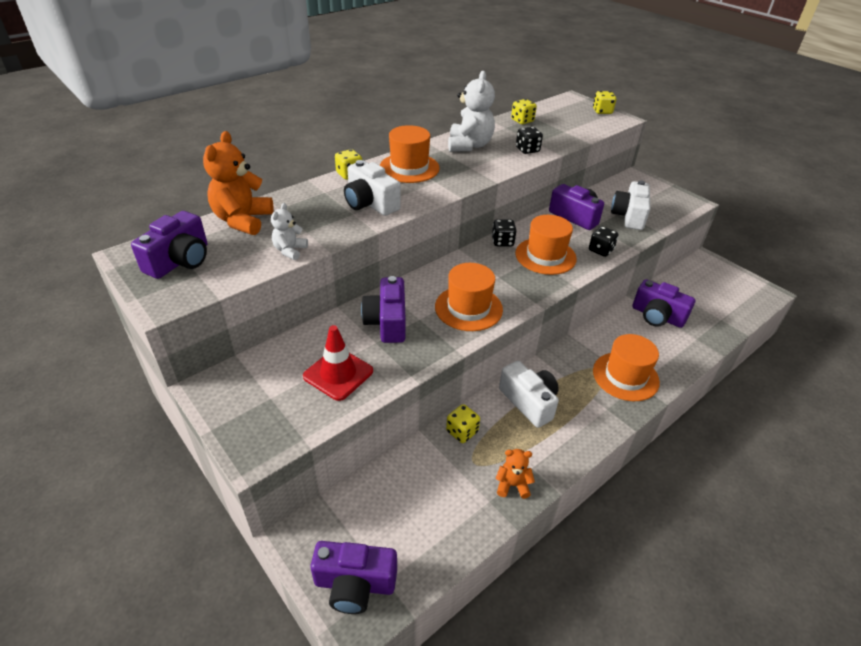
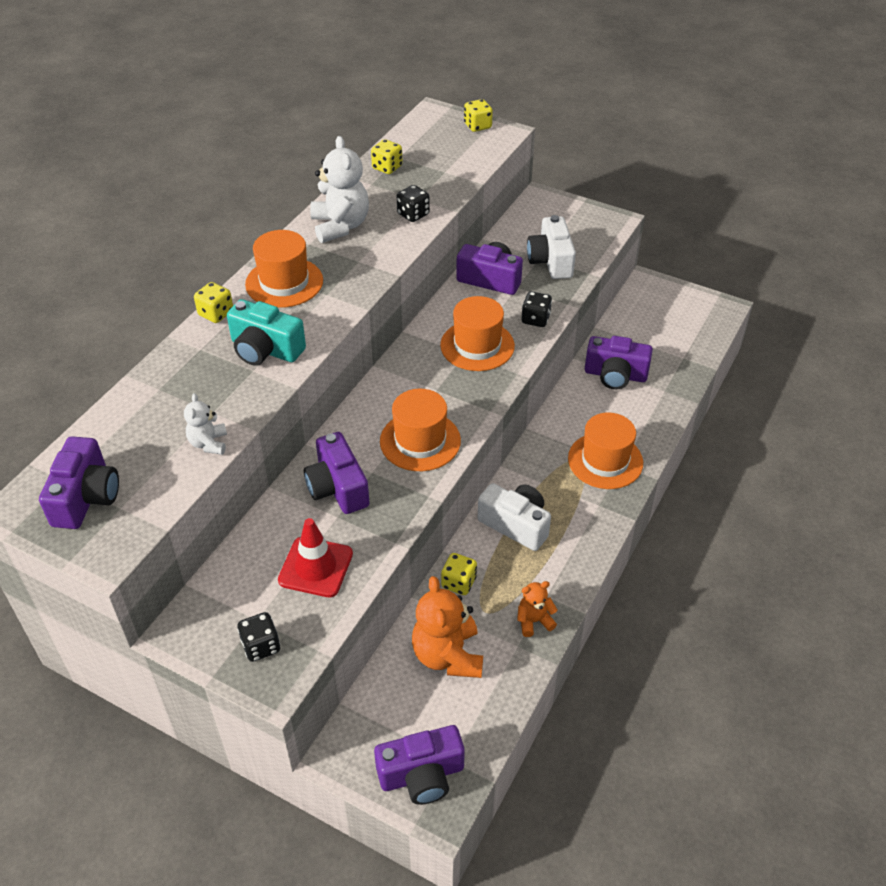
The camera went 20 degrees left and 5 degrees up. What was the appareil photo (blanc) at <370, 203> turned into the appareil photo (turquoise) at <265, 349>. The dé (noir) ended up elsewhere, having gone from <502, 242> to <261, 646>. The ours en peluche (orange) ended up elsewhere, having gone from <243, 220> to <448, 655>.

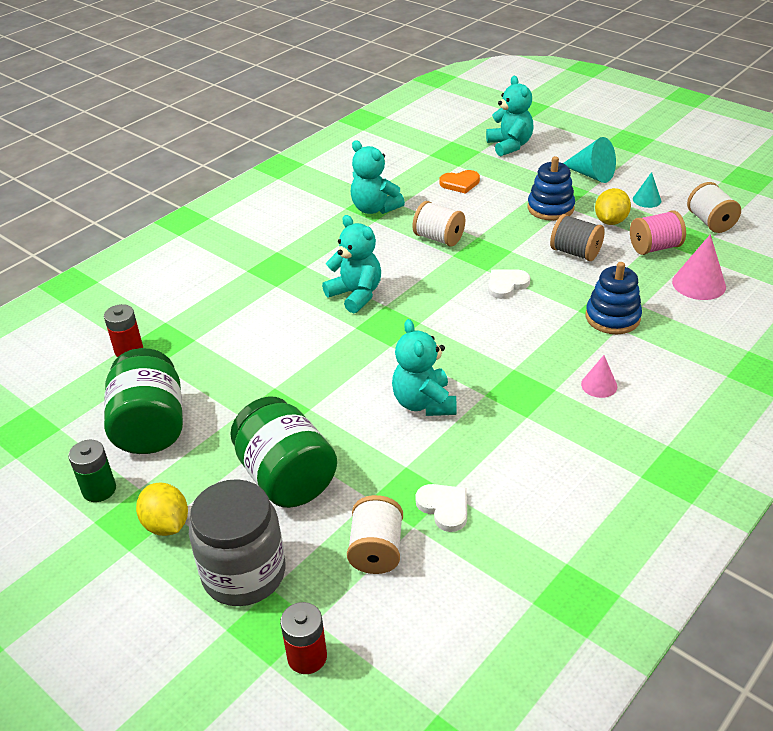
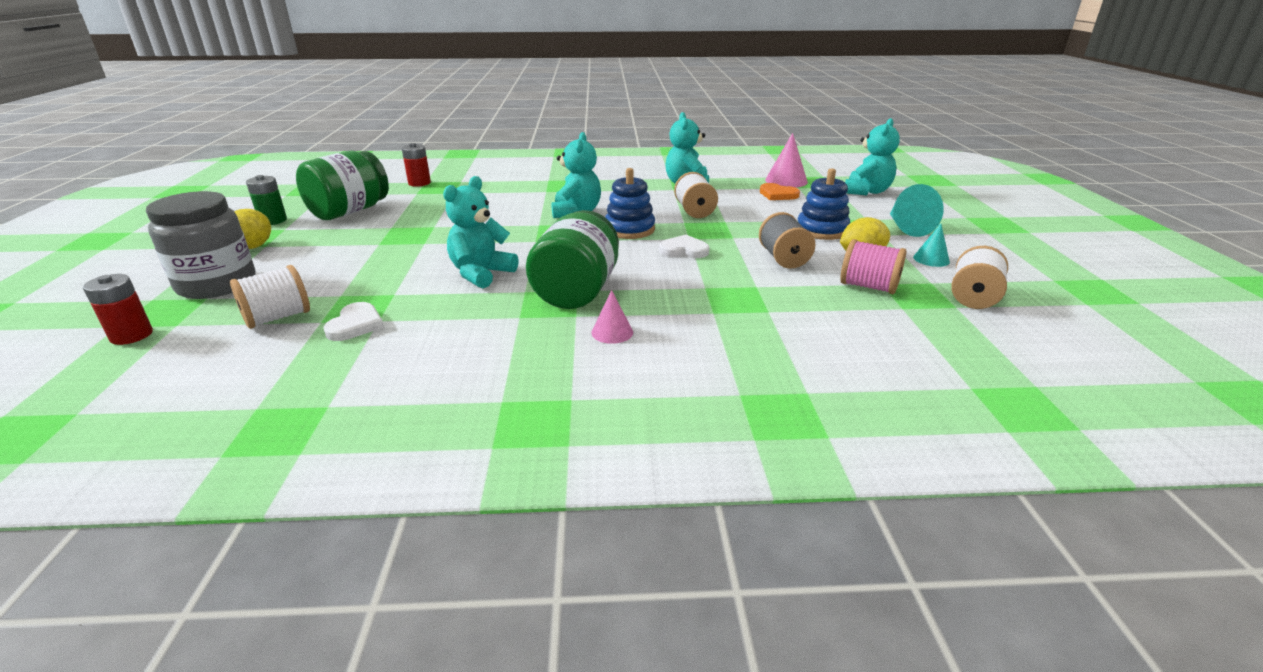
The camera went 45 degrees right and 10 degrees down. The bocal (vert) ended up elsewhere, having gone from <286, 477> to <577, 291>. The jouet à empiler (bleu) ended up elsewhere, having gone from <612, 317> to <629, 229>. The cône (rose) ended up elsewhere, having gone from <699, 284> to <786, 181>.

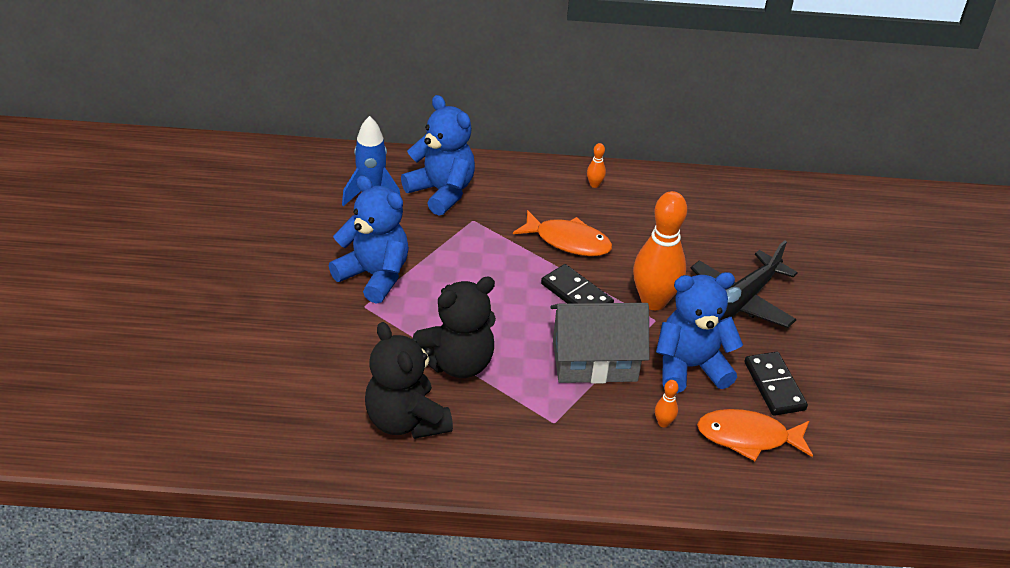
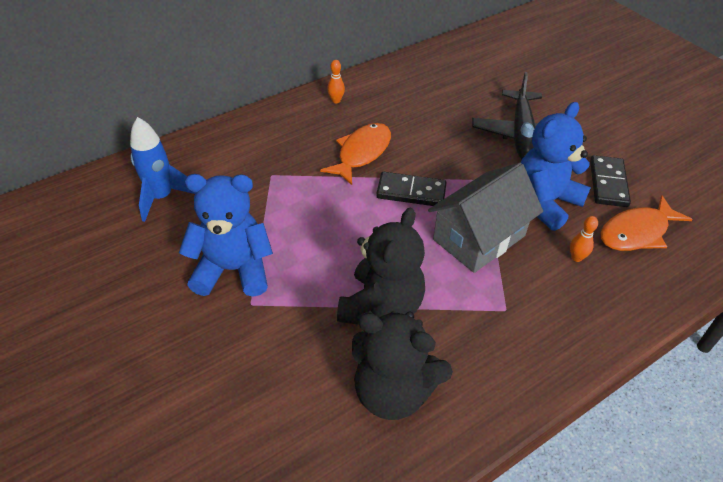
The camera went 35 degrees left and 5 degrees up. The poisson (orange) at <568, 241> ended up facing another way, 45 degrees counterclockwise from before. The domino (noir) at <774, 386> ended up facing another way, 60 degrees clockwise from before. The second view lost the ours en peluche (bleu) at <441, 192>. The second view lost the quille (orange) at <653, 301>.

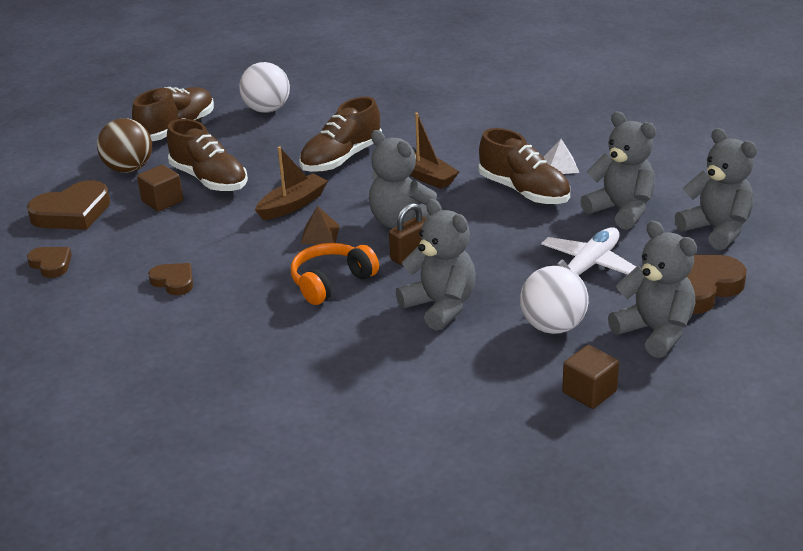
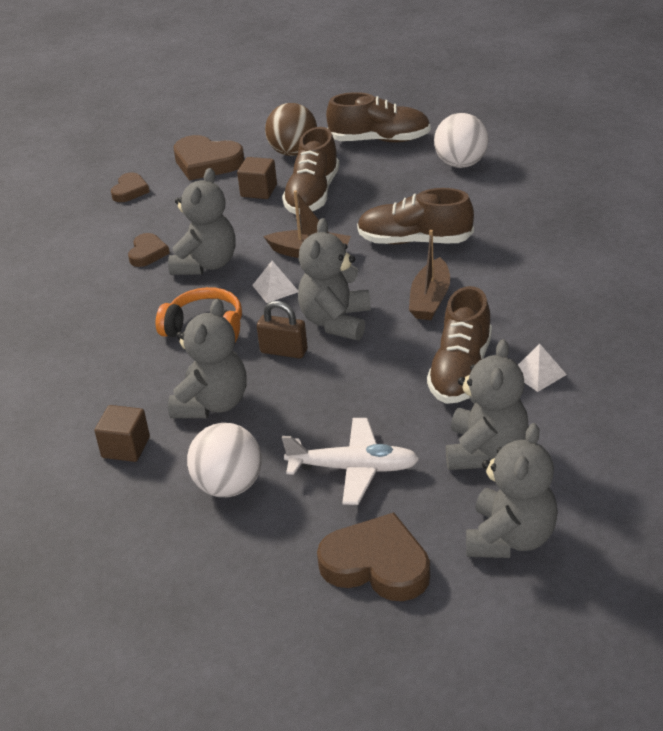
The camera went 60 degrees right and 5 degrees up. The cube (marron) ended up elsewhere, having gone from <589, 392> to <126, 447>. The ours en peluche (gris) ended up elsewhere, having gone from <655, 332> to <206, 264>. What was the pyramide (marron) at <320, 234> turned into the pyramide (blanc) at <275, 288>.

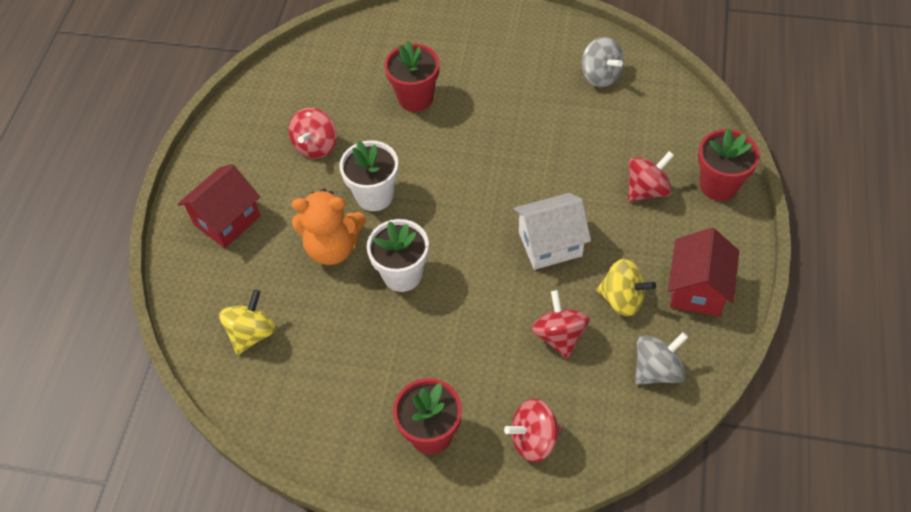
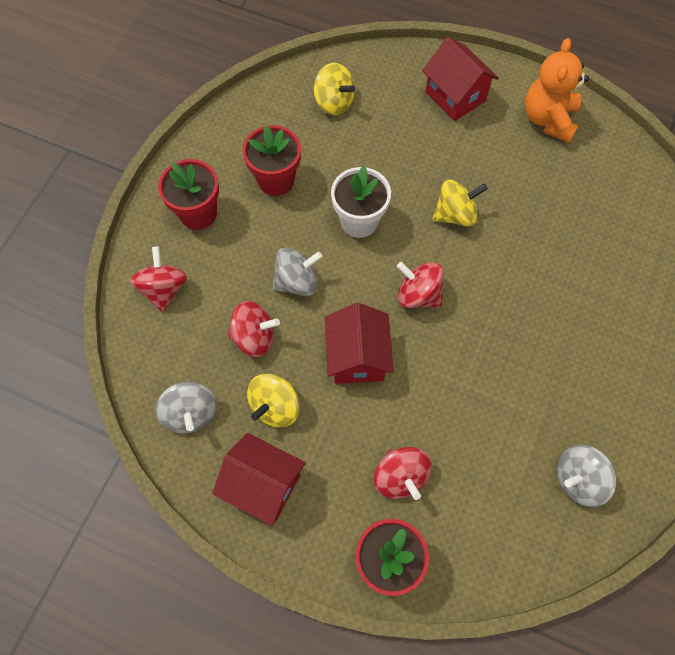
The camera went 100 degrees right and 10 degrees up. The pot de fleurs (rouge) ended up elsewhere, having gone from <415, 98> to <276, 180>. The second view gained the toupie (gris) at <297, 281>. What was the maison (blanc) at <550, 244> turned into the maison (rouge) at <357, 357>. The toupie (rouge) ended up elsewhere, having gone from <316, 145> to <418, 295>. Where the pot de fleurs (blanc) stood at <374, 195>, the toupie (jaune) came to stand at <455, 214>. The ours en peluche (orange) ended up elsewhere, having gone from <333, 247> to <548, 119>.

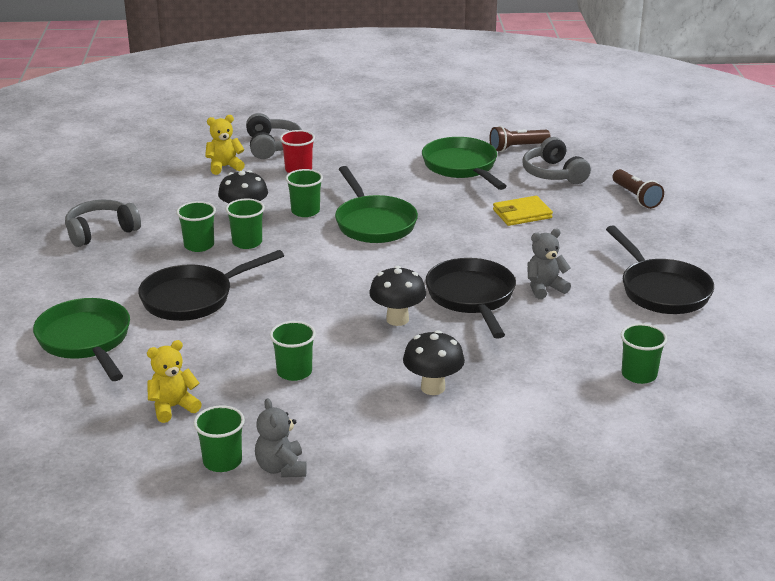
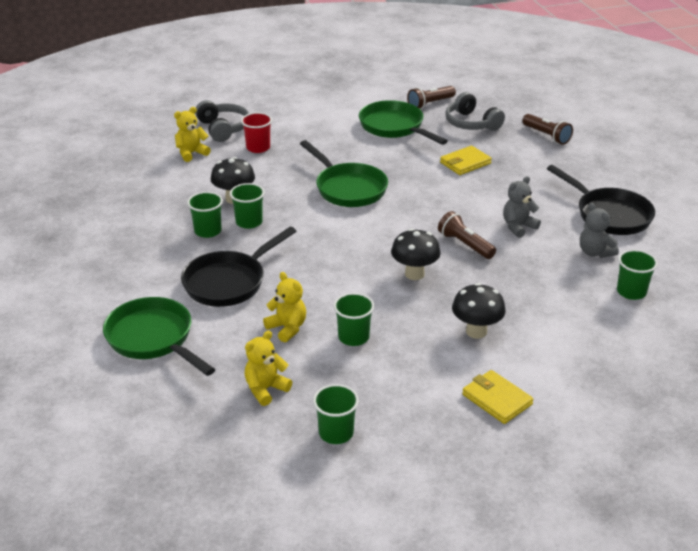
The camera went 15 degrees left and 5 degrees up. The second view gained the ours en peluche (jaune) at <287, 328>. Where the poêle (noir) stood at <472, 298>, the lampe de poche (marron) came to stand at <465, 245>. The second view gained the portefeuille (jaune) at <497, 399>. The ours en peluche (gris) ended up elsewhere, having gone from <281, 468> to <595, 252>. The second view lost the casque audio (gris) at <101, 232>. The second view lost the gobelet (vert) at <305, 211>.

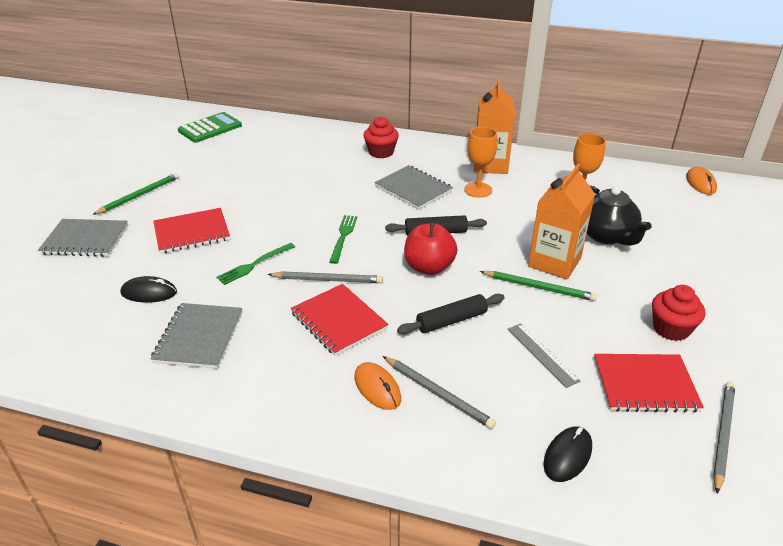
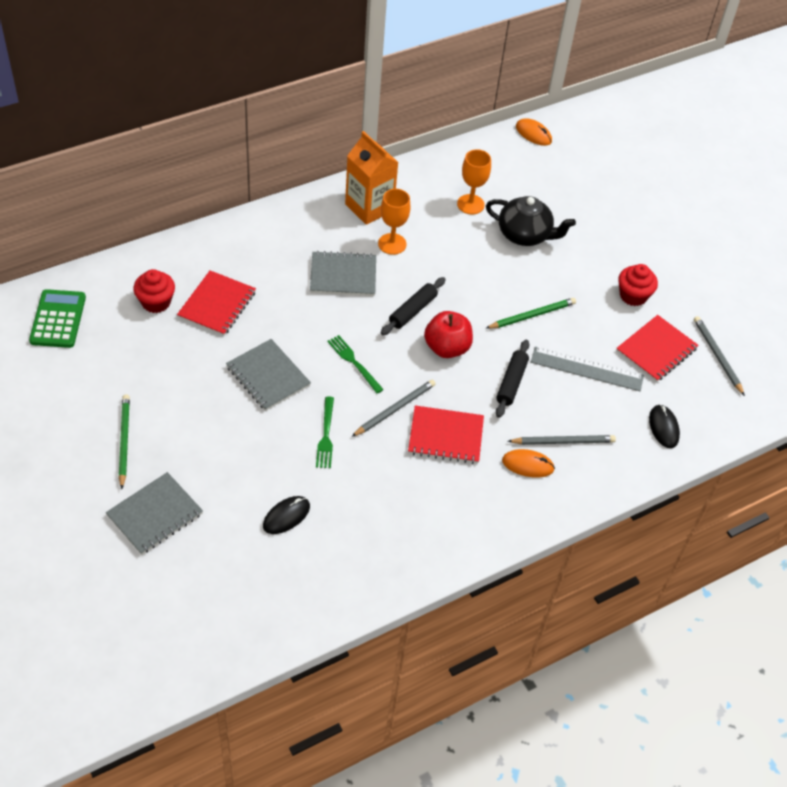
The camera went 50 degrees left and 15 degrees up. The muffin (rouge) ended up elsewhere, having gone from <381, 152> to <156, 302>. The carnet (rouge) ended up elsewhere, having gone from <192, 232> to <217, 305>. The carnet (gris) ended up elsewhere, having gone from <199, 337> to <268, 376>. The size of the règle (gris) at <542, 354> changed by a factor of 1.51. The second view lost the brique de lait (orange) at <554, 262>.

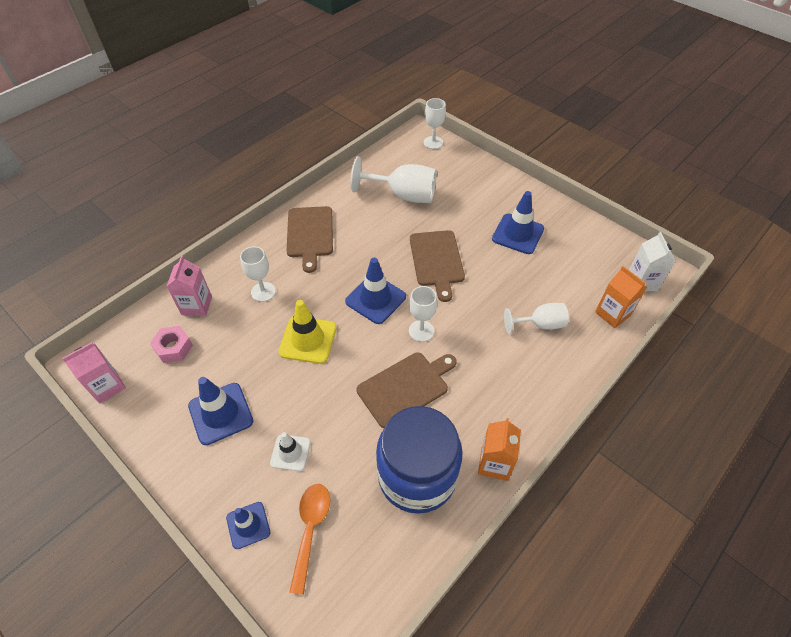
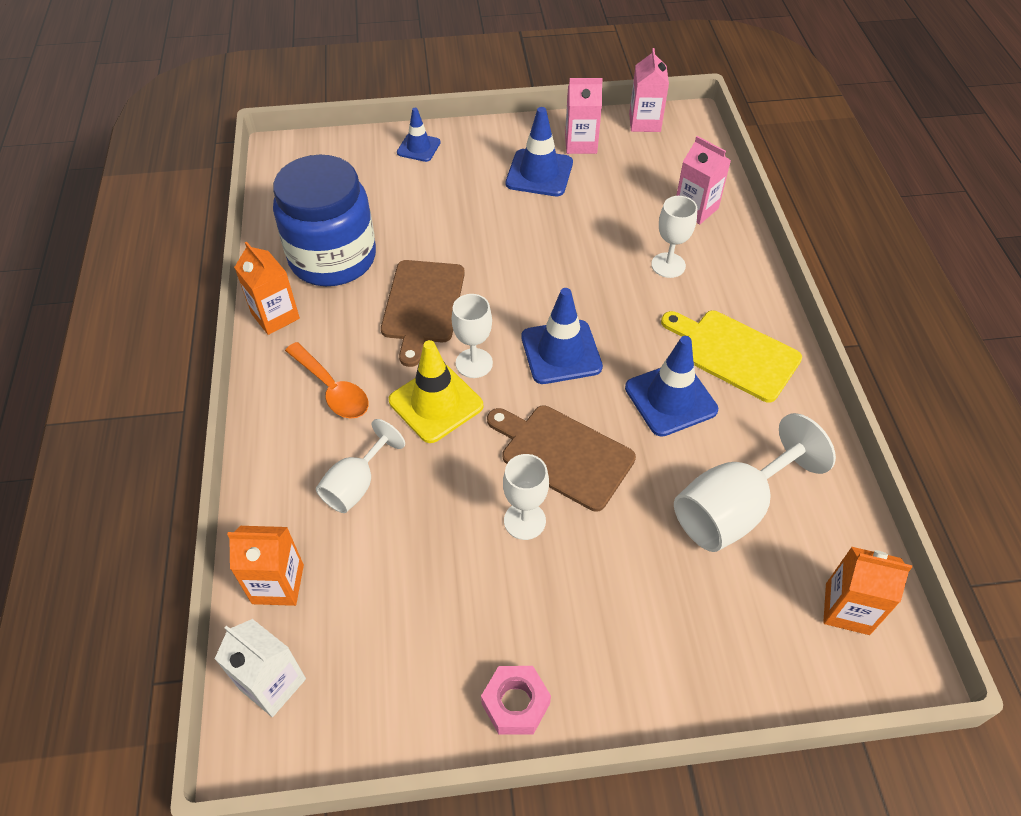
The camera went 130 degrees right and 0 degrees up. The cuillère (orange) ended up elsewhere, having gone from <310, 530> to <332, 389>. The cône de chantier (jaune) ended up elsewhere, having gone from <308, 340> to <436, 403>. The écrou (rose) ended up elsewhere, having gone from <174, 348> to <515, 704>. The verre à pied (blanc) ended up elsewhere, having gone from <433, 142> to <524, 521>. The second view gained the brique de lait (rose) at <580, 144>. The cône de chantier (bleu) ended up elsewhere, having gone from <518, 234> to <670, 399>. What was the planche à découper (marron) at <310, 234> turned into the planche à découper (jaune) at <733, 353>. The second view gained the brique de lait (orange) at <847, 609>. The second view lost the cône de chantier (blanc) at <290, 452>.

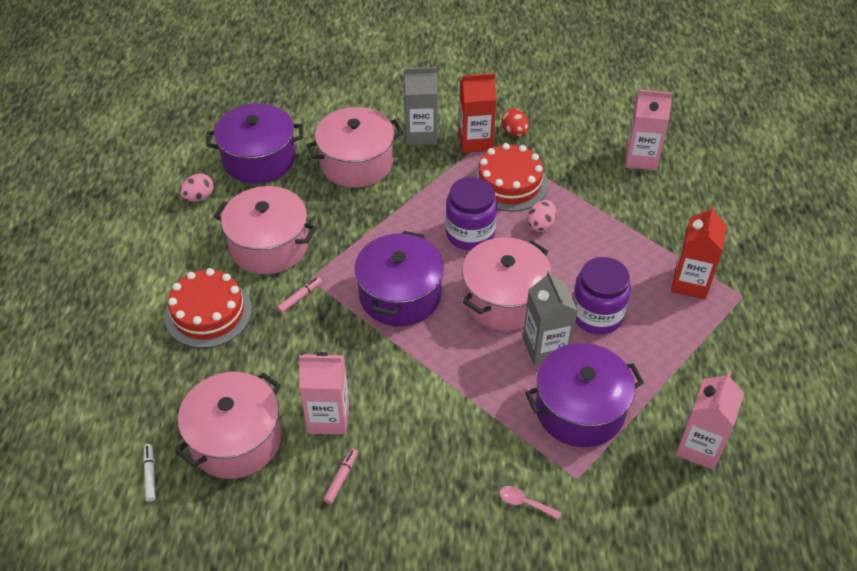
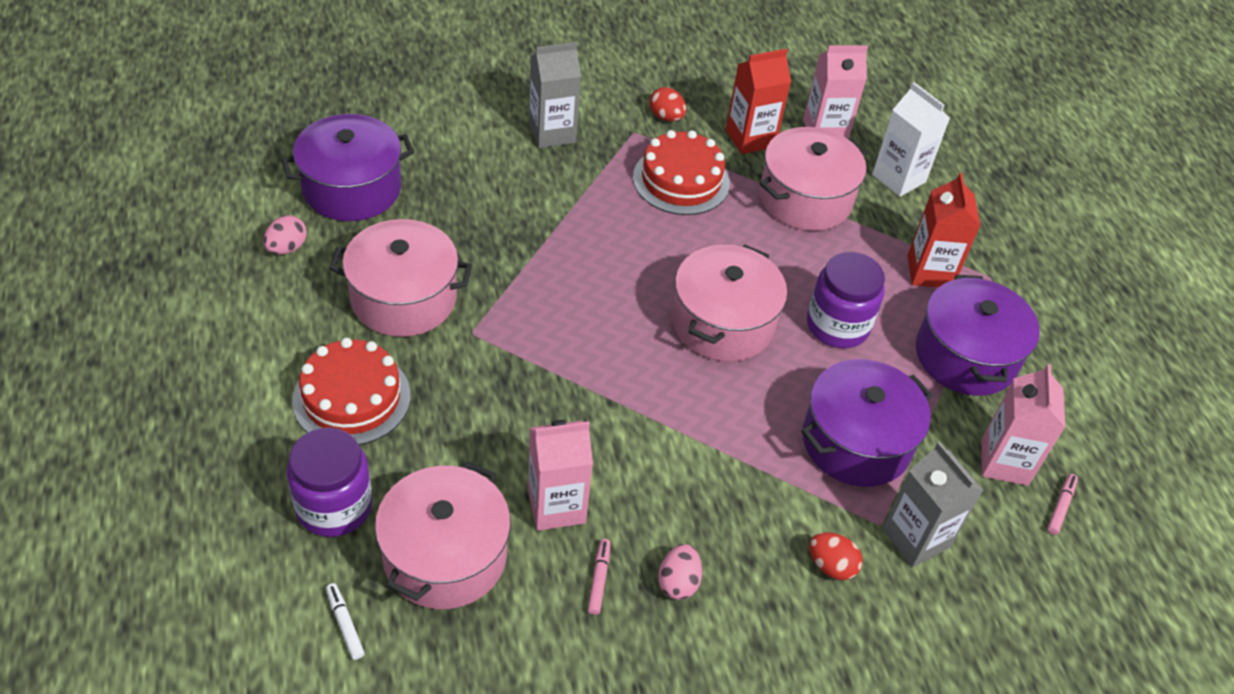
The camera went 20 degrees left and 0 degrees up. The bocal (violet) ended up elsewhere, having gone from <470, 234> to <334, 506>. The œuf (rose) ended up elsewhere, having gone from <541, 225> to <678, 582>. The brique de lait (rouge) ended up elsewhere, having gone from <475, 141> to <750, 138>. The marmite (rose) ended up elsewhere, having gone from <356, 163> to <805, 198>. Where the cuillère (rose) stood at <525, 503>, the œuf (rouge) came to stand at <831, 566>. The second view gained the brique de lait (blanc) at <898, 178>. The brique de lait (gris) ended up elsewhere, having gone from <545, 348> to <915, 538>. The marmite (violet) ended up elsewhere, having gone from <400, 295> to <965, 356>. The feutre (rose) ended up elsewhere, having gone from <300, 297> to <1060, 507>.

